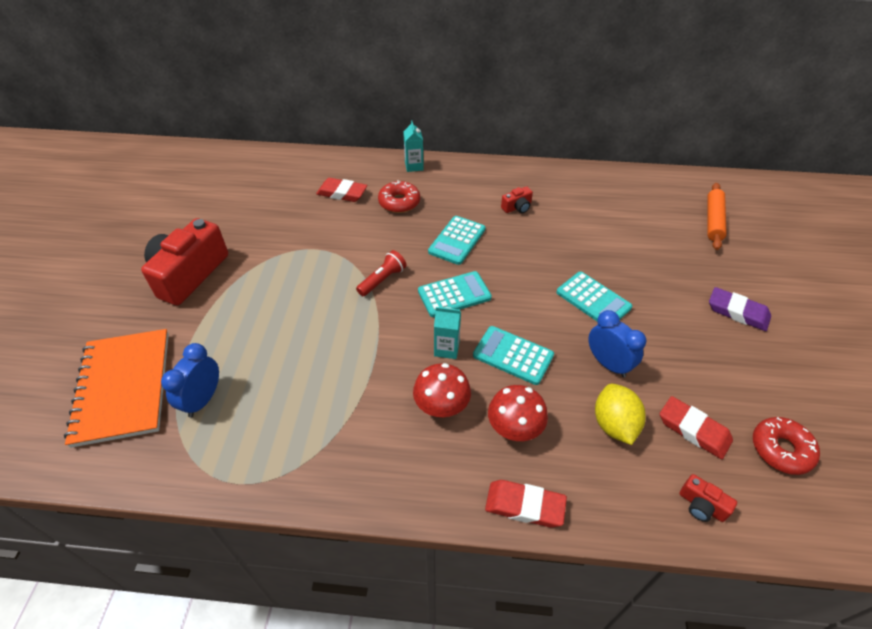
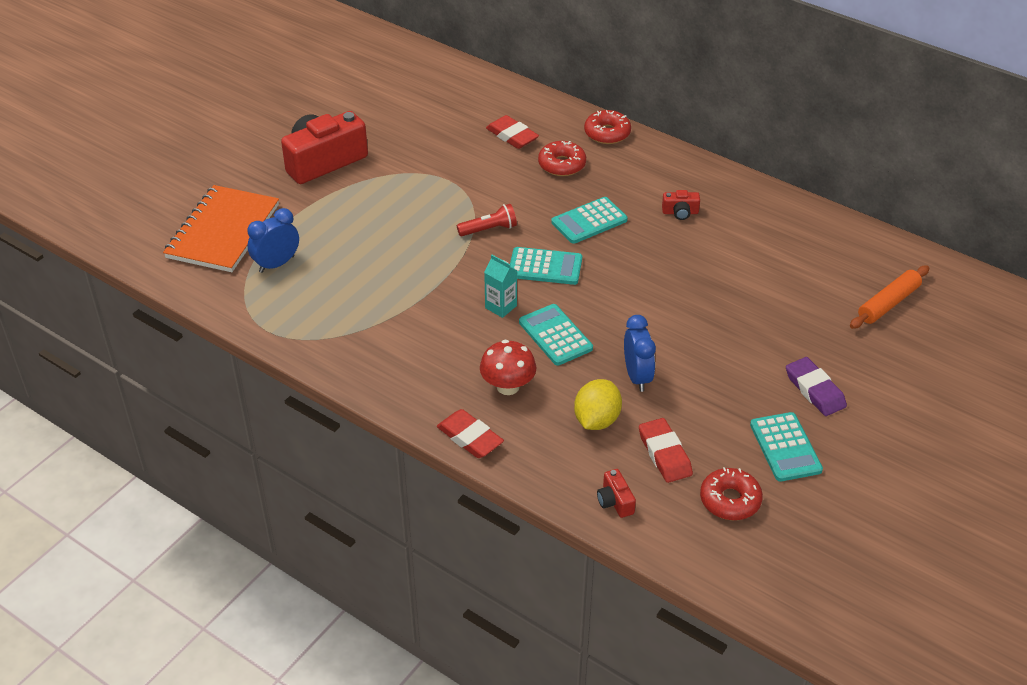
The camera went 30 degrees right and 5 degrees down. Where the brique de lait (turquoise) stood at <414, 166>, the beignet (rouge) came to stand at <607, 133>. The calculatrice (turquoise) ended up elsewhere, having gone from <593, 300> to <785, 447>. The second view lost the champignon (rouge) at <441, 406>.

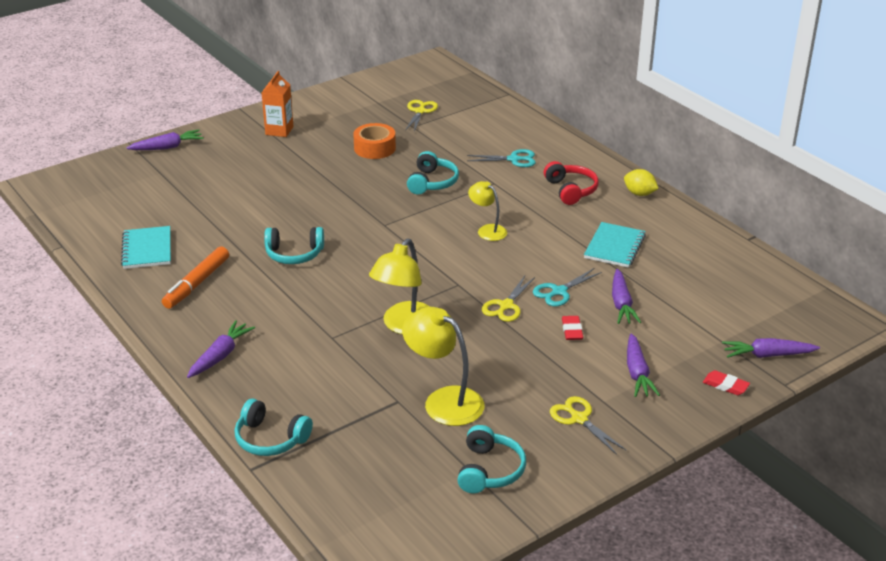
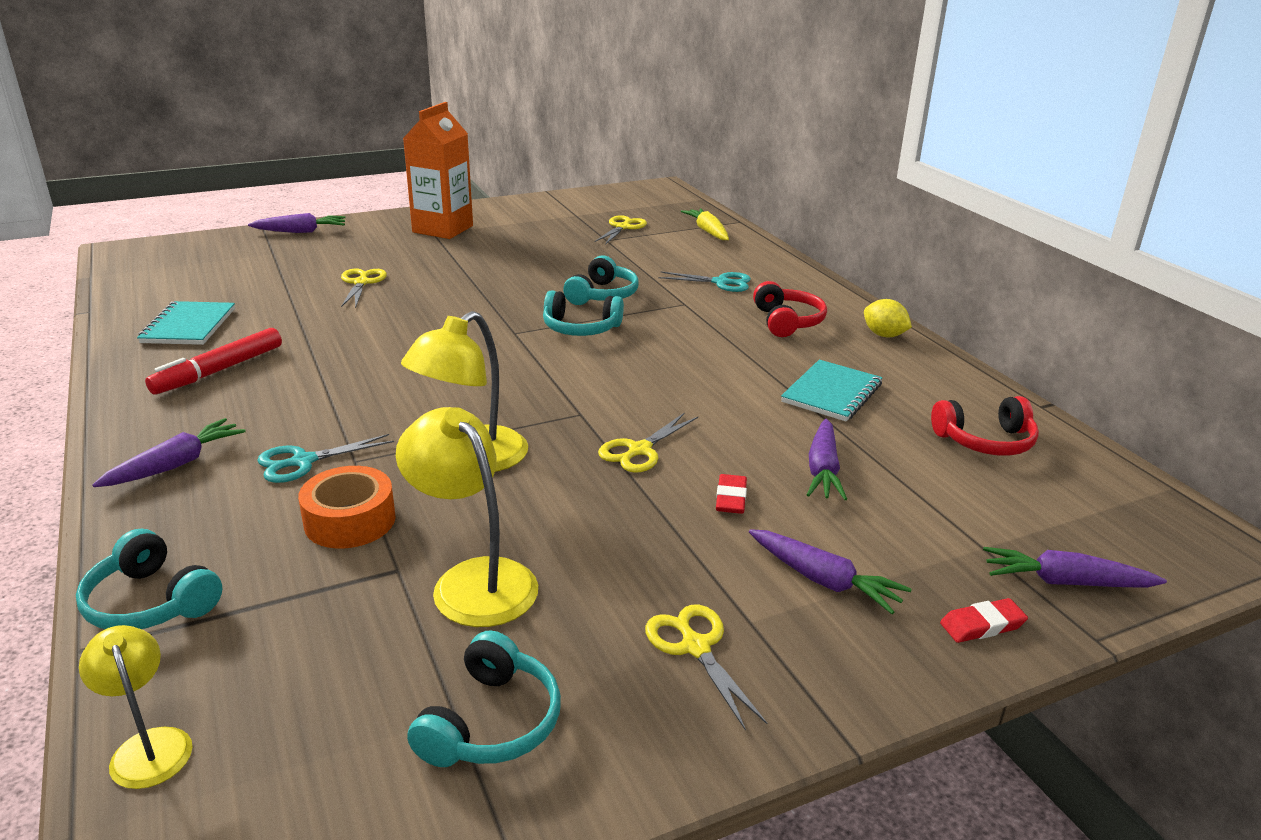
The camera went 10 degrees right and 5 degrees down. The lampe (jaune) ended up elsewhere, having gone from <487, 230> to <148, 746>. What was the feutre (orange) at <197, 283> turned into the feutre (rouge) at <219, 370>. The ciseaux (turquoise) ended up elsewhere, having gone from <559, 291> to <303, 461>. The ruban adhésif (orange) ended up elsewhere, having gone from <374, 148> to <350, 520>. The second view gained the ciseaux (jaune) at <361, 283>. The size of the brique de lait (orange) at <279, 130> changed by a factor of 1.59. The casque audio (turquoise) ended up elsewhere, having gone from <294, 254> to <581, 328>. The second view gained the carotte (jaune) at <708, 231>. The carotte (violet) at <637, 373> ended up facing another way, 60 degrees counterclockwise from before. The second view gained the casque audio (rouge) at <985, 441>. The gomme (rouge) at <725, 385> ended up facing another way, 60 degrees counterclockwise from before.

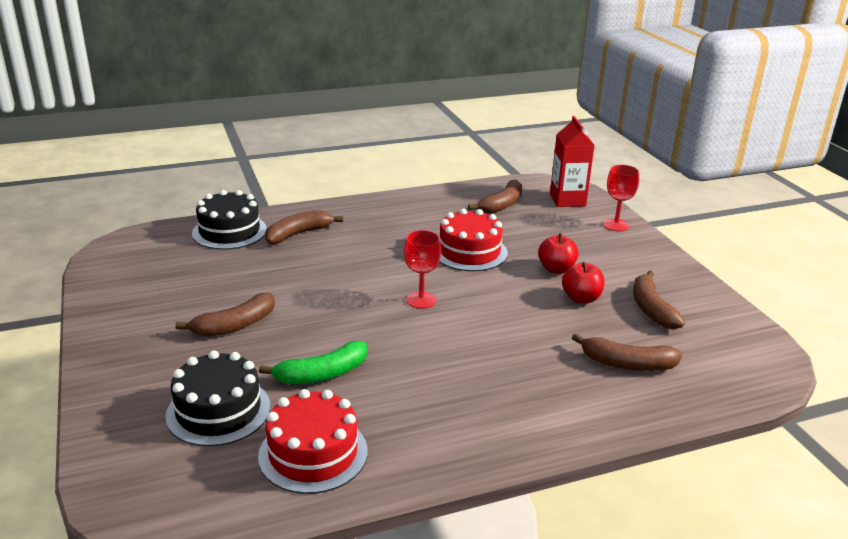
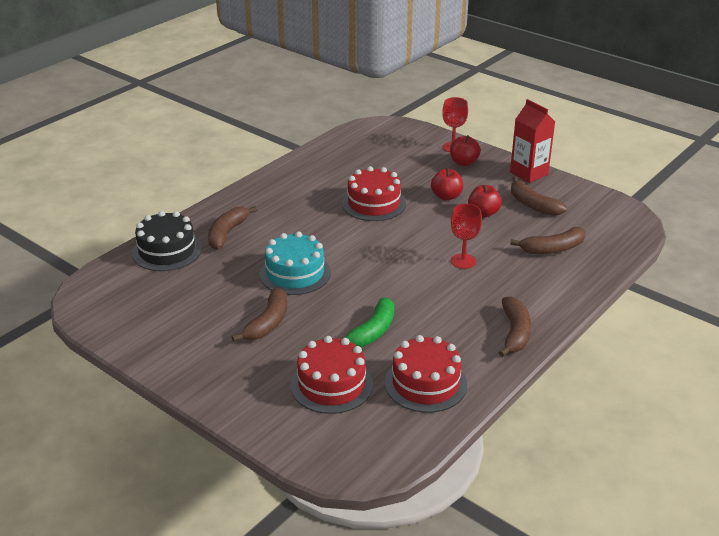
The camera went 30 degrees left and 5 degrees up. The second view gained the gâteau (turquoise) at <295, 273>. What was the gâteau (noir) at <218, 411> turned into the gâteau (rouge) at <331, 384>. The second view gained the pomme (rouge) at <464, 162>. The verre à pied (rouge) ended up elsewhere, having gone from <421, 300> to <463, 261>. The banane (marron) ended up elsewhere, having gone from <502, 205> to <515, 333>. The brique de lait (rouge) ended up elsewhere, having gone from <567, 200> to <529, 173>.

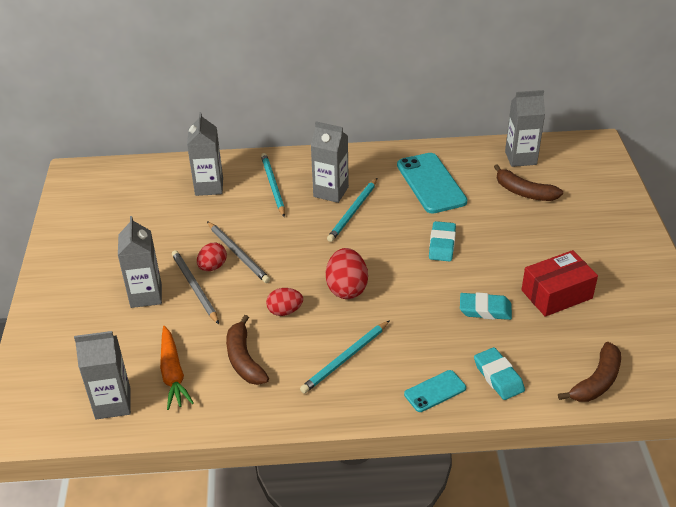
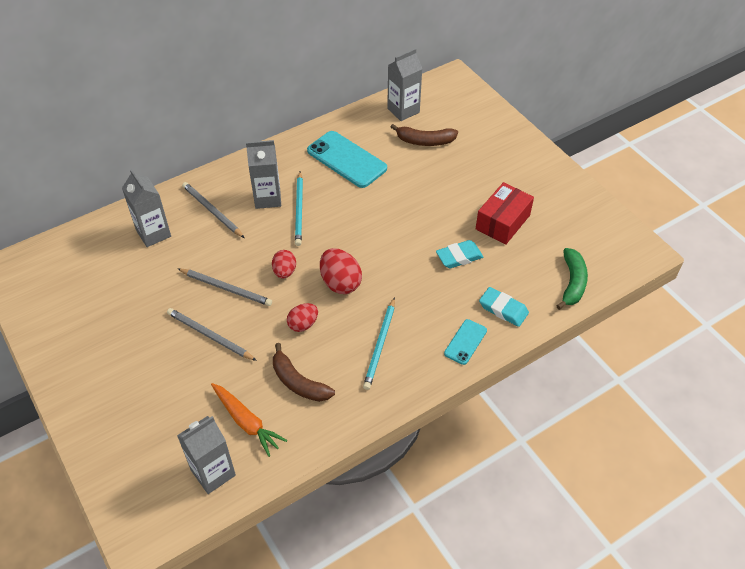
The camera went 30 degrees left and 10 degrees up. What was the crayon (turquoise) at <273, 185> turned into the crayon (gris) at <212, 211>. The œuf (rouge) ended up elsewhere, having gone from <212, 267> to <284, 272>. What was the banane (marron) at <596, 381> turned into the banane (vert) at <572, 283>. The second view lost the brique de lait (gris) at <146, 295>. The second view lost the gomme (turquoise) at <442, 244>.

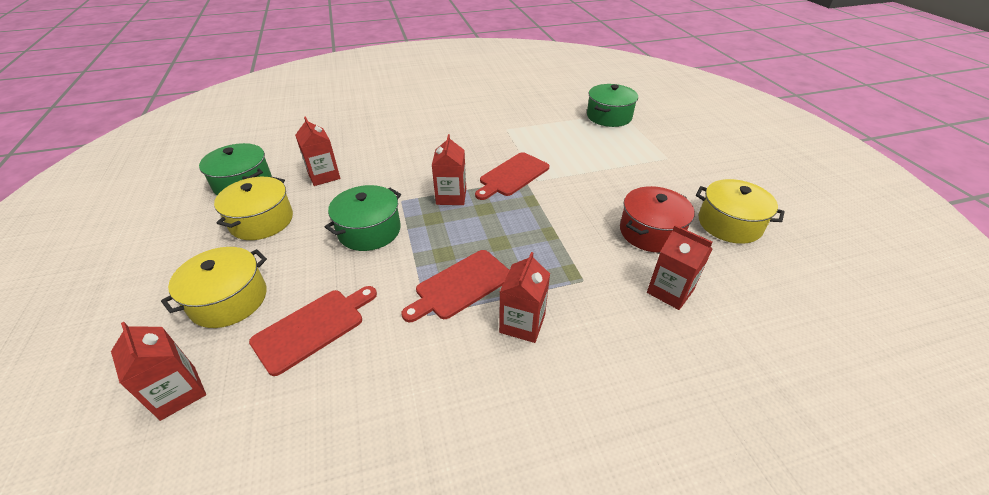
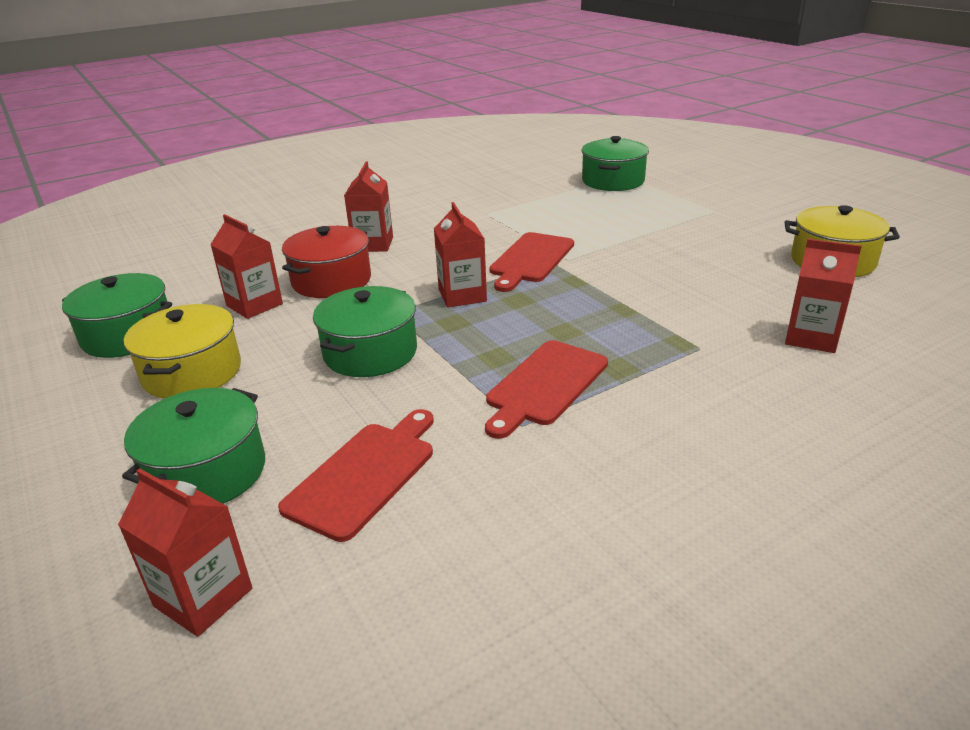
The camera went 15 degrees left and 10 degrees down. What was the marmite (jaune) at <229, 300> turned into the marmite (vert) at <206, 472>. The marmite (rouge) ended up elsewhere, having gone from <651, 232> to <331, 281>. The brique de lait (rouge) ended up elsewhere, having gone from <522, 323> to <373, 244>.

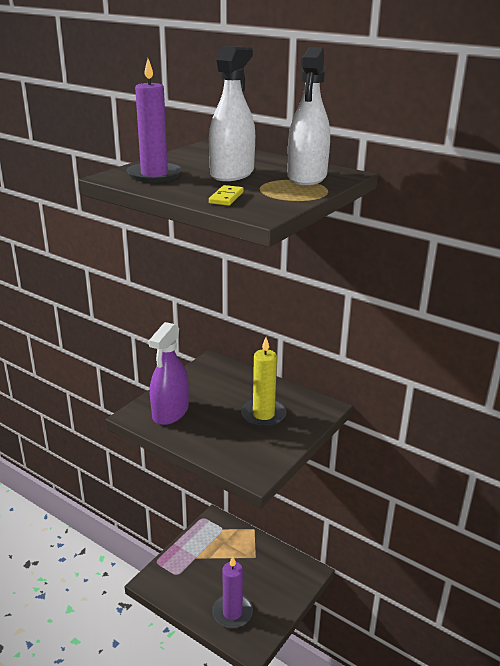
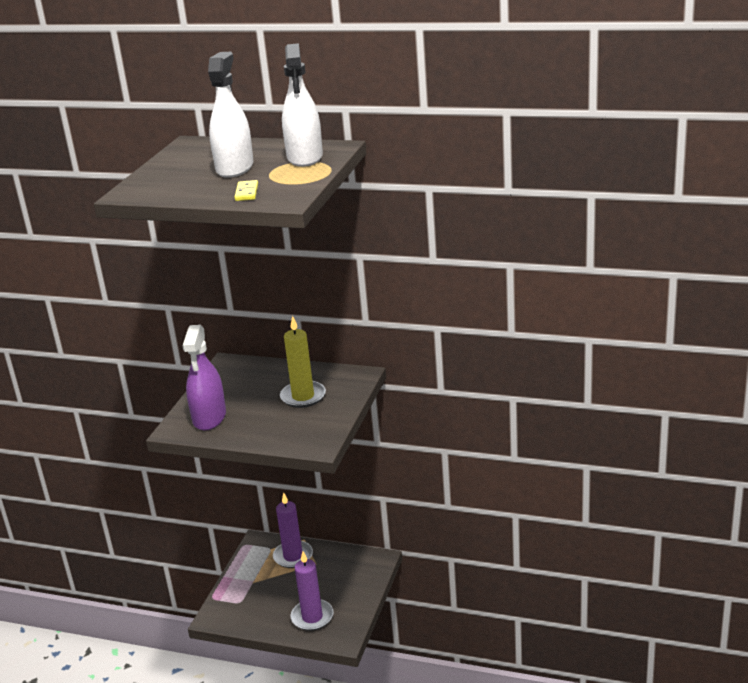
The camera went 15 degrees left and 0 degrees up. The bougie (violet) ended up elsewhere, having gone from <154, 175> to <293, 556>.

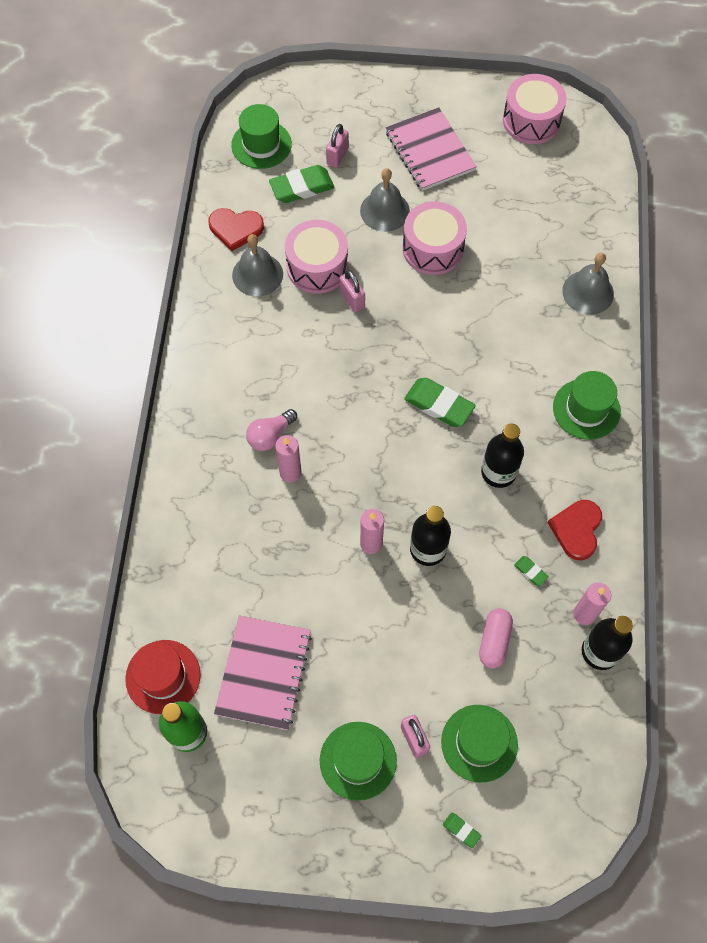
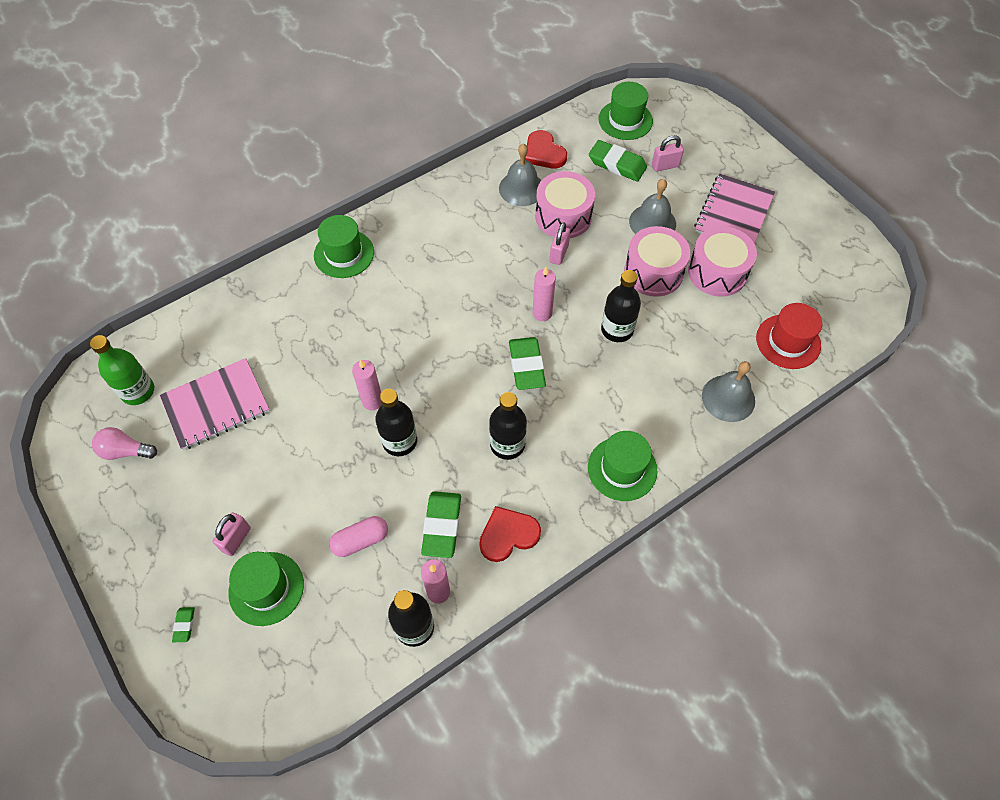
The camera went 50 degrees right and 5 degrees down. The ampoule (rose) ended up elsewhere, having gone from <270, 436> to <125, 451>. The chapeau (vert) ended up elsewhere, having gone from <358, 760> to <344, 254>. The size of the gomme (vert) at <530, 571> changed by a factor of 2.11. The bougie (rose) ended up elsewhere, having gone from <290, 472> to <542, 313>. The second view gained the bouteille (noir) at <617, 330>. The tambour (rose) ended up elsewhere, having gone from <531, 121> to <717, 272>. The chapeau (rouge) ended up elsewhere, having gone from <163, 676> to <788, 341>.

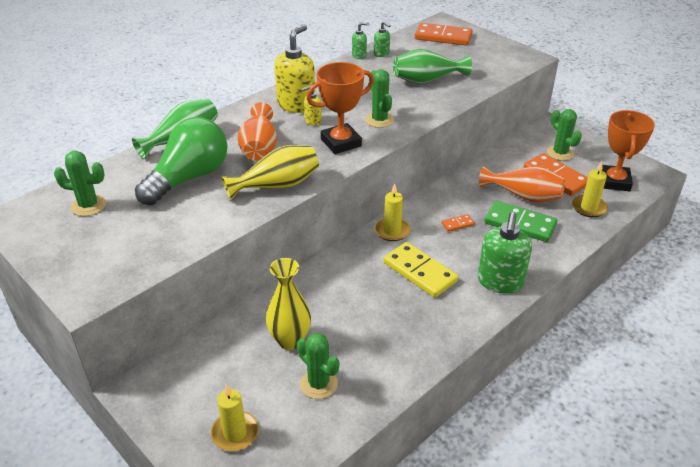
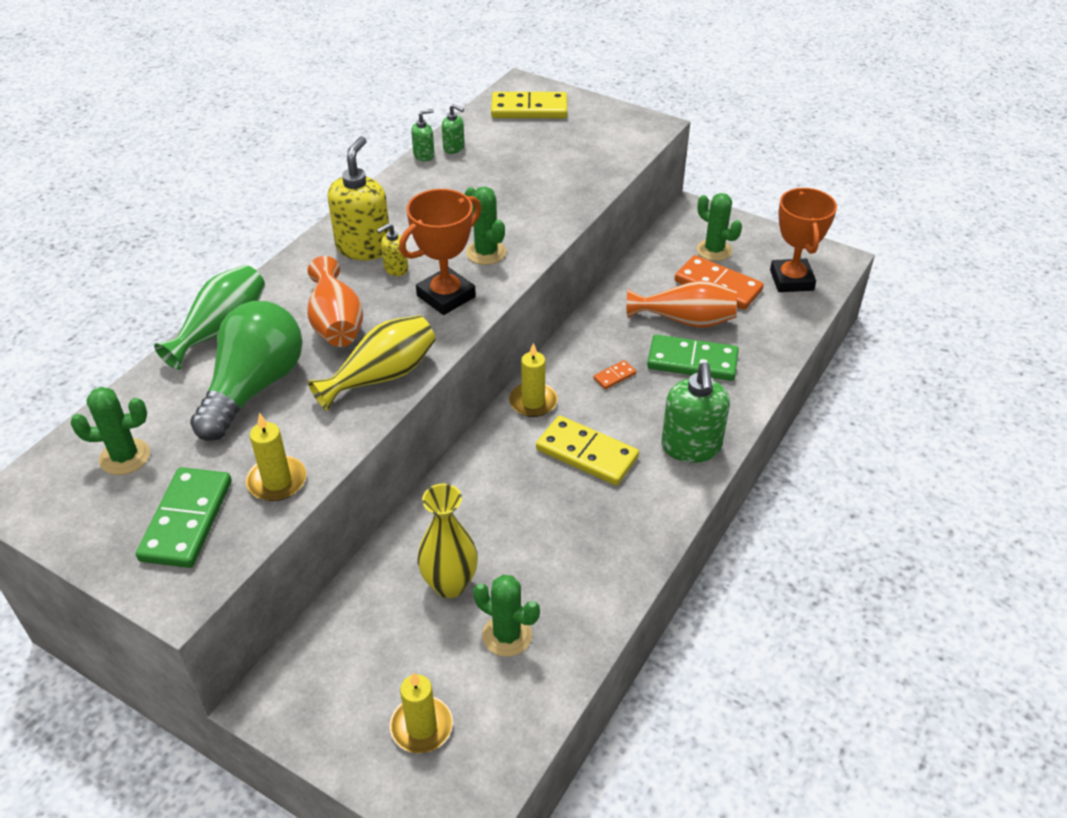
The camera went 15 degrees left and 5 degrees up. The second view gained the domino (vert) at <186, 520>. The bougie (jaune) ended up elsewhere, having gone from <589, 208> to <277, 481>. What was the domino (orange) at <443, 37> turned into the domino (jaune) at <529, 109>. The second view lost the vase (vert) at <427, 80>.

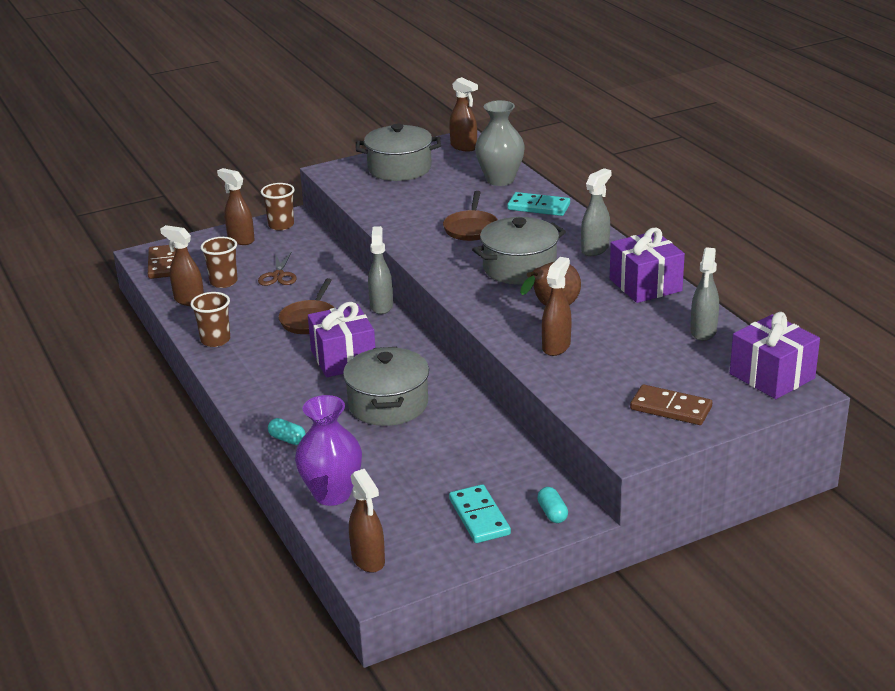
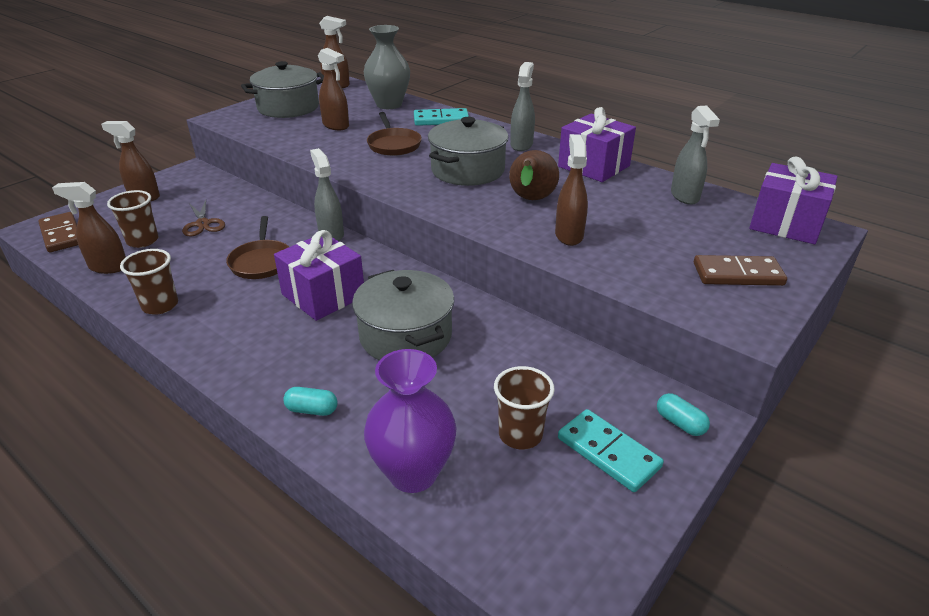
The camera went 25 degrees left and 5 degrees up. The vaporisateur (marron) ended up elsewhere, having gone from <368, 560> to <336, 126>. The gobelet (marron) ended up elsewhere, having gone from <281, 225> to <520, 434>.

